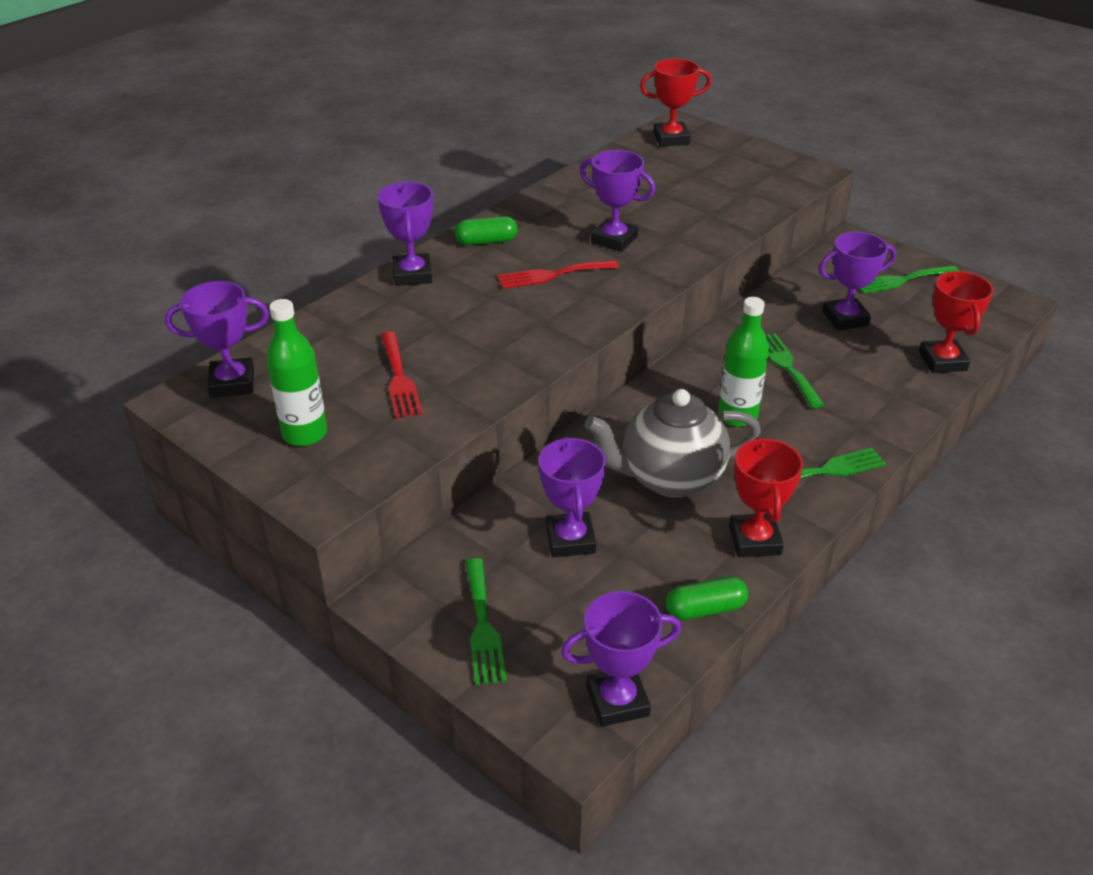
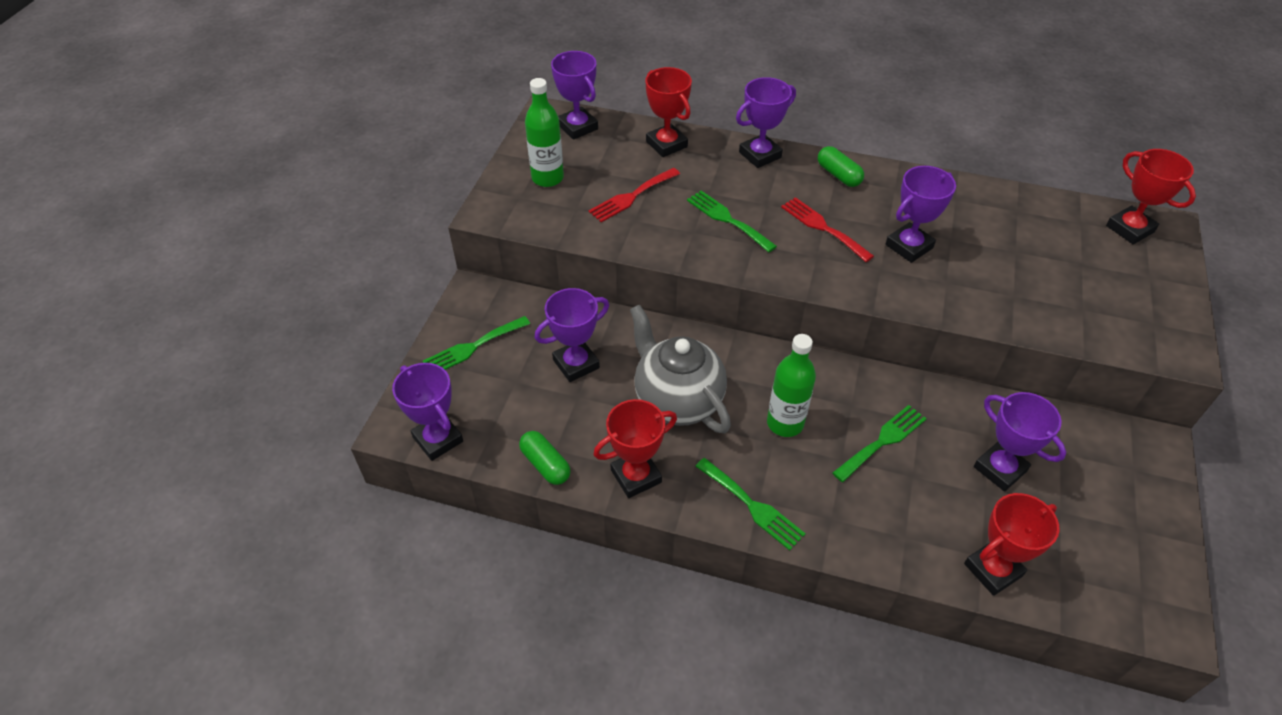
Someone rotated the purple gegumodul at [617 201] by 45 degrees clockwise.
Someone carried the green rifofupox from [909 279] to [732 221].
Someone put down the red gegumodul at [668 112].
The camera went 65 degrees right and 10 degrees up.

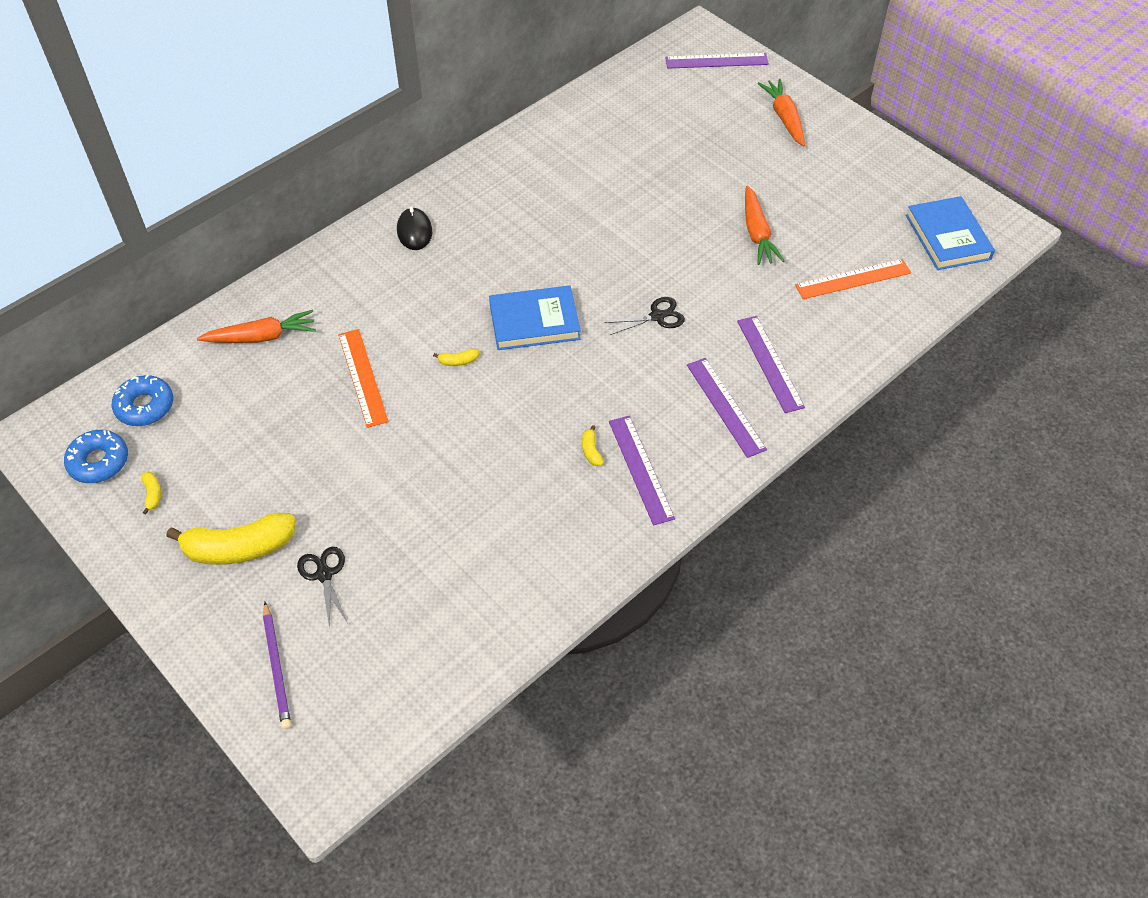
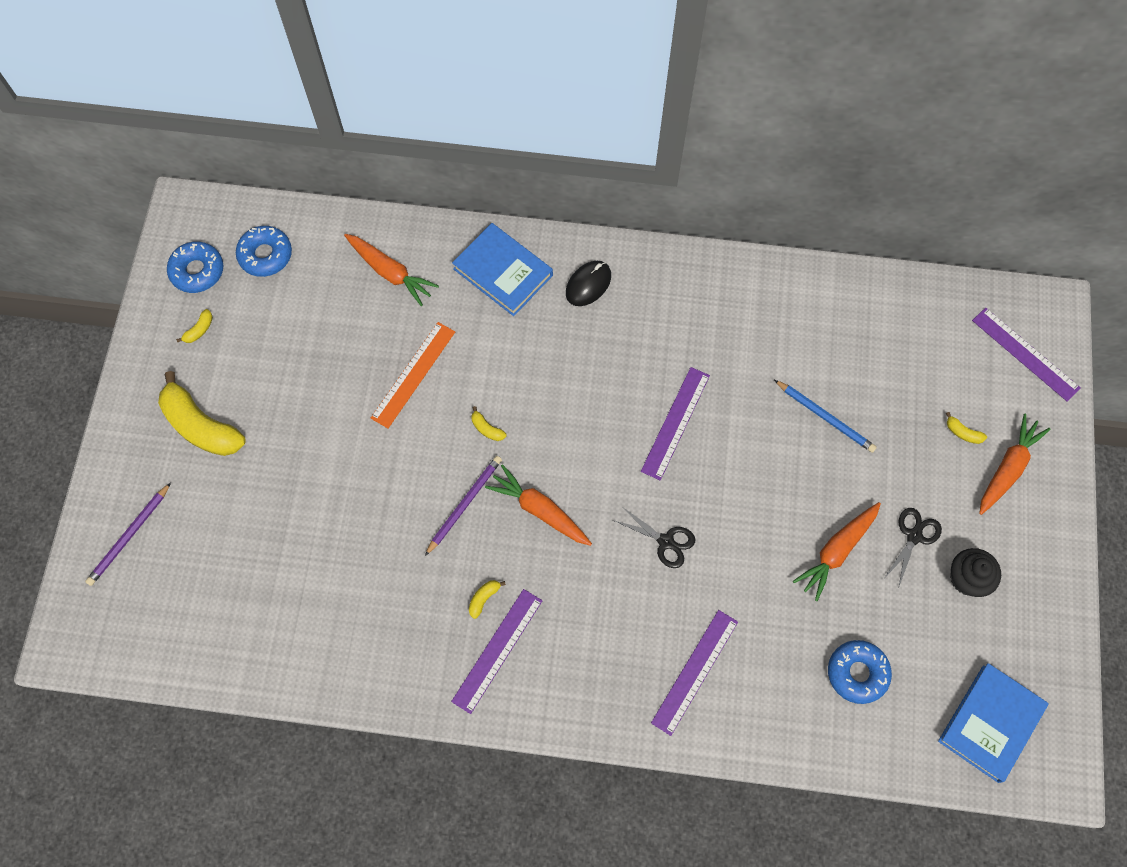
Someone carried the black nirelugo from [322 588] to [913 548].
Someone carried the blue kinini from [535 318] to [502 269].
Someone carried the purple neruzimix from [727 408] to [675 423].
Someone swapped the orange neruzimix at [853 279] for the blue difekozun at [860 672].
Someone put down the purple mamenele at [463 506].
Someone put down the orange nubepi at [538 505].
Someone put down the blue mamenele at [825 416].
Someone put down the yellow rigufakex at [966 428].
Someone put down the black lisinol at [975 572].
The camera went 50 degrees right and 15 degrees up.

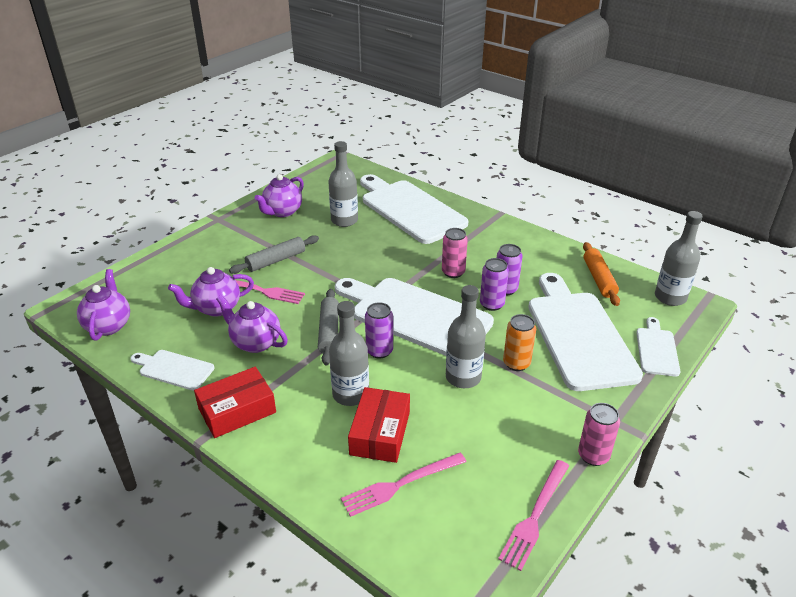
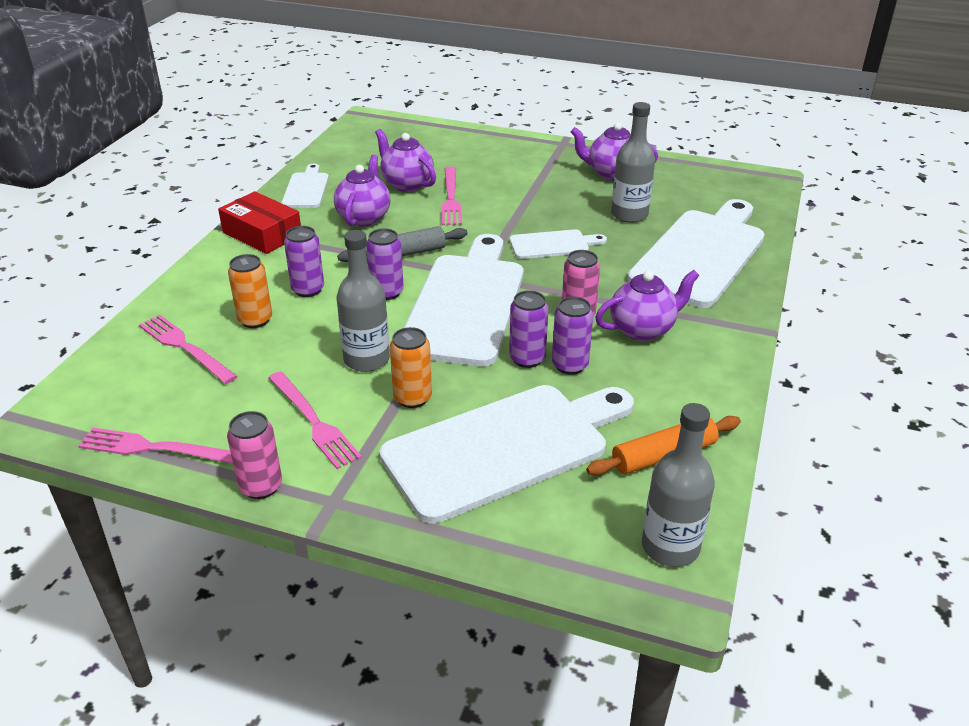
Someone carried the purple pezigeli from [103 305] to [647 305].
Someone took away the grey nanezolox at [274 254].
Someone swapped the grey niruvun at [349 353] for the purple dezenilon at [304 261].
Someone swapped the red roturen at [379 425] for the orange dezenilon at [250 291].
Someone carried the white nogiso from [658 346] to [558 244].
Someone put down the pink rifofupox at [315 420].
The camera went 70 degrees right and 0 degrees up.

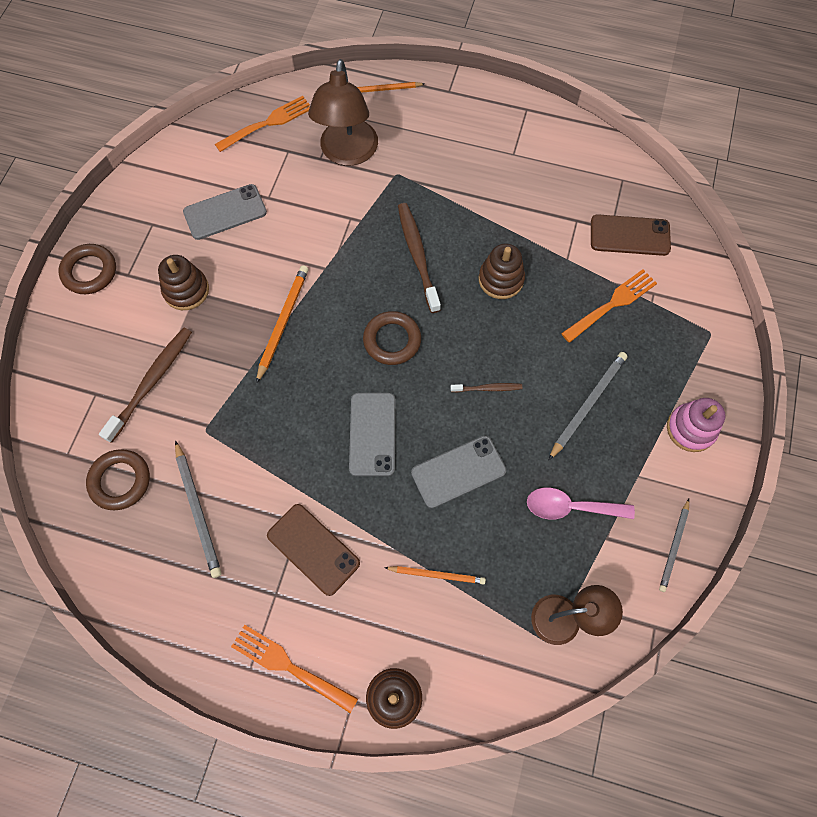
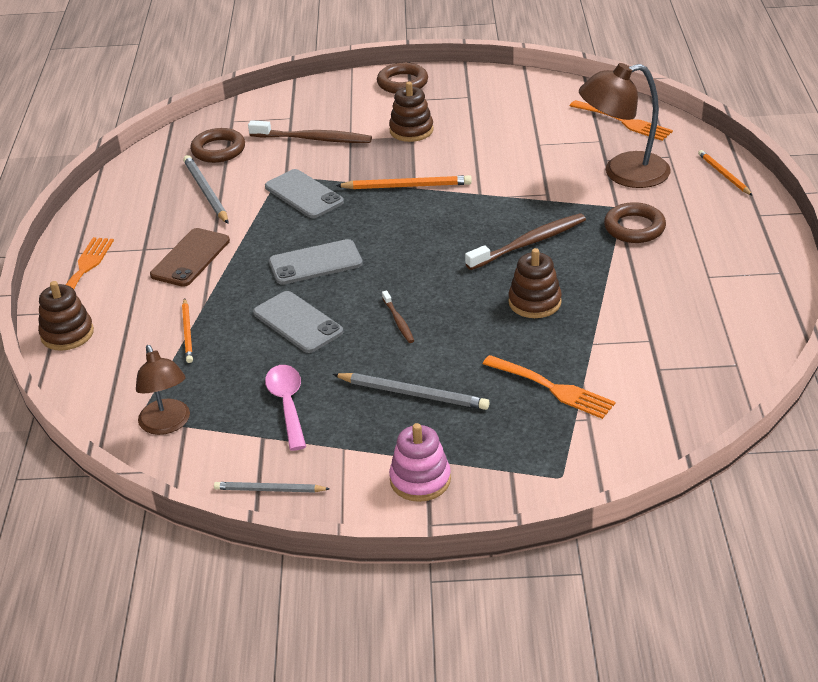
Someone rotated the grey mamenele at [198 509] by 105 degrees clockwise.
Someone carried the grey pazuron from [225 212] to [304 193].
Someone carried the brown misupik from [392 338] to [635 222].
Someone took away the brown pazuron at [631 235].
The camera went 75 degrees right and 30 degrees down.

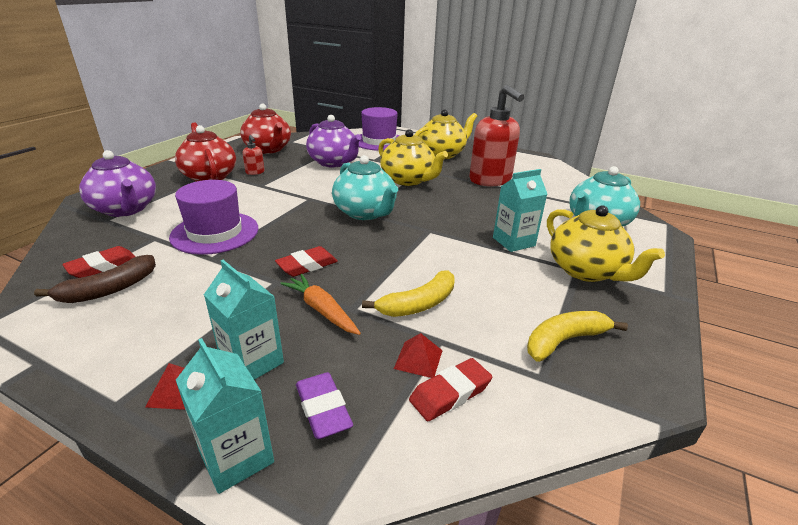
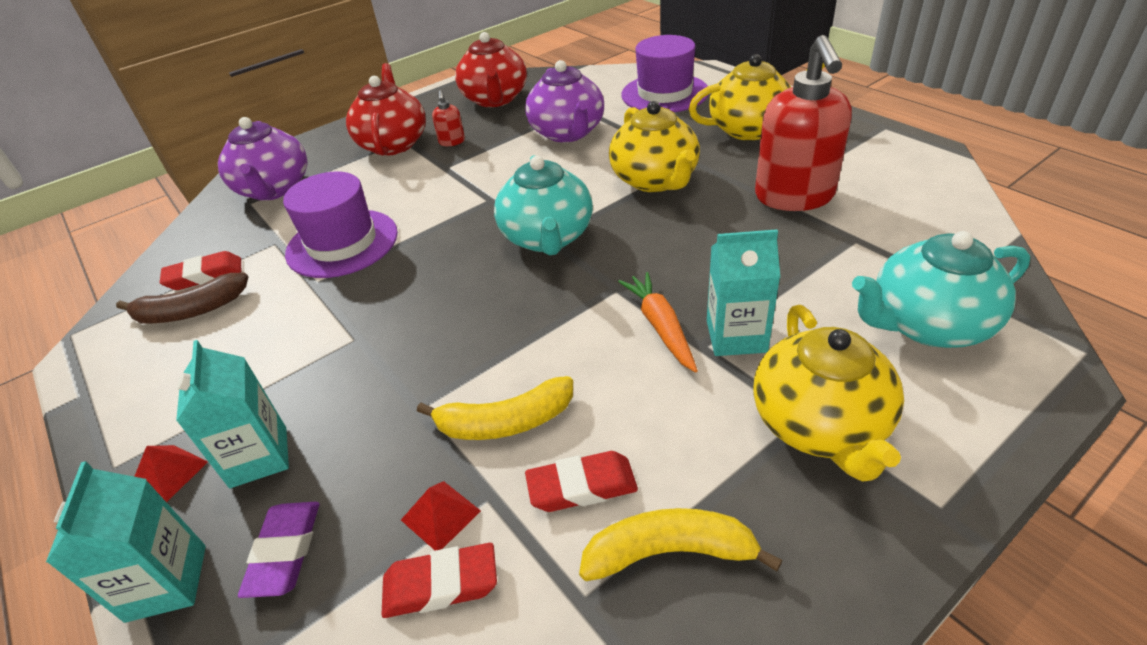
Someone carried the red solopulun from [306 261] to [581 481].
Someone carried the orange nubepi from [320 304] to [658 322].
The camera went 30 degrees right and 10 degrees up.

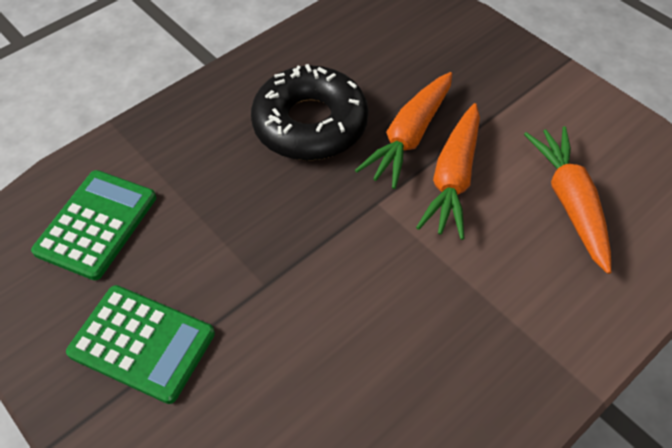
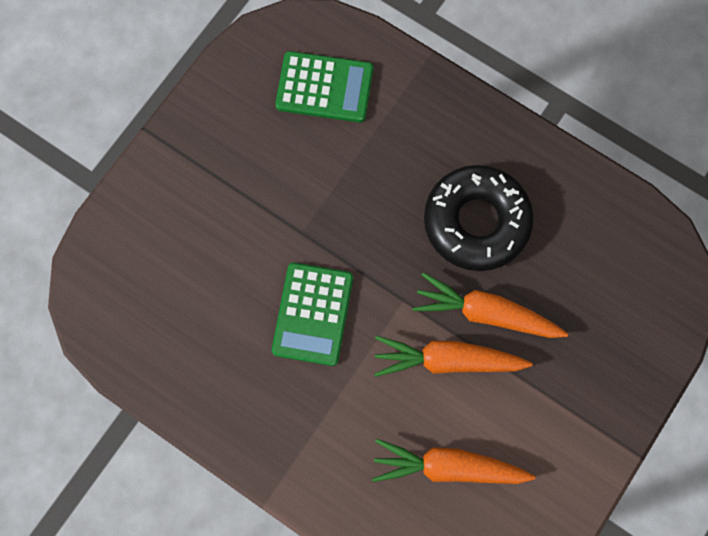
Someone carried the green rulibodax from [140 344] to [312 314].
Someone rotated the orange nubepi at [567 200] by 150 degrees counterclockwise.
The camera went 75 degrees right and 20 degrees up.

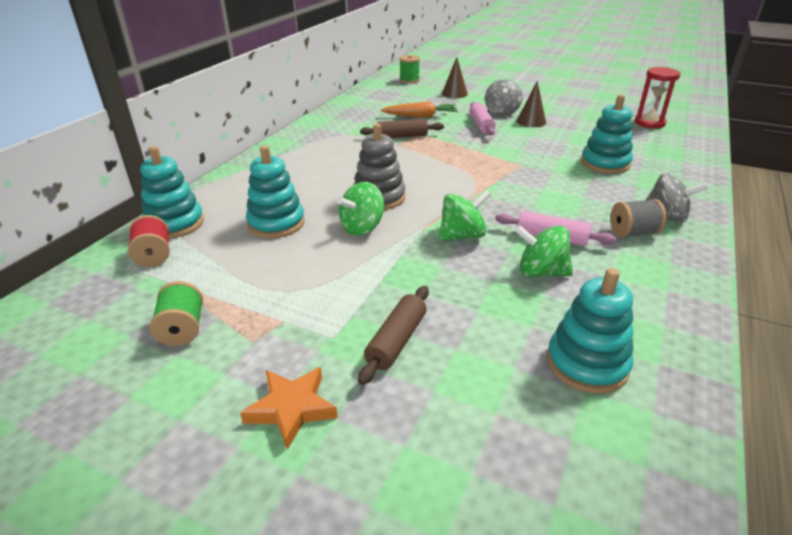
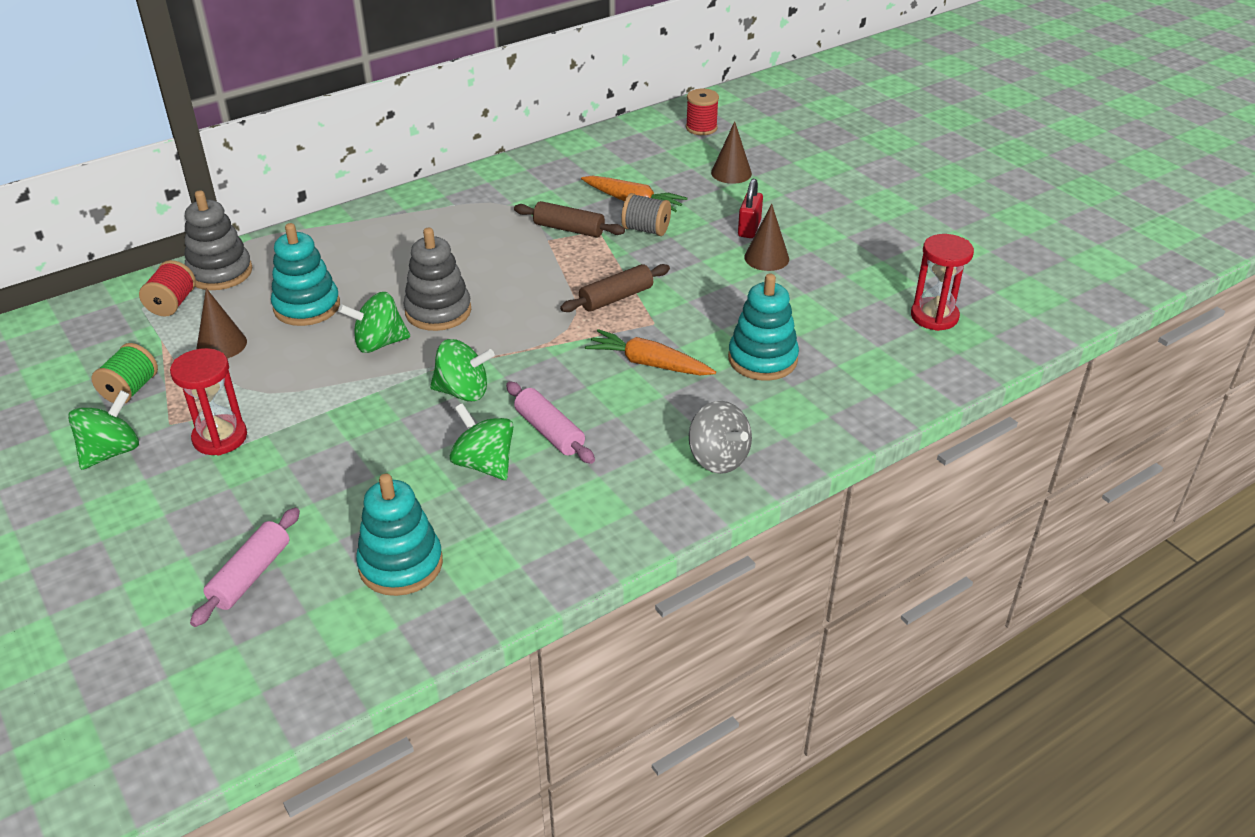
Someone repainted the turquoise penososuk at [172 192], which became the grey penososuk at [219 240].
Someone took away the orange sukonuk at [289 408].
Someone carried the brown nanezolox from [393 335] to [615 288].
Someone repainted the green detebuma at [410 69], which became the red detebuma at [702 112].
Someone carried the pink nanezolox from [482 118] to [245 567].
Someone swapped the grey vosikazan at [504 97] for the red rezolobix at [750 208].
Someone carried the grey detebuma from [638 218] to [646 214].
Someone put down the green vosikazan at [103 430].
Someone put down the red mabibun at [208 401].
Someone put down the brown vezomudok at [222 323].
Someone put down the orange nubepi at [650 352].
The camera went 30 degrees right and 5 degrees up.

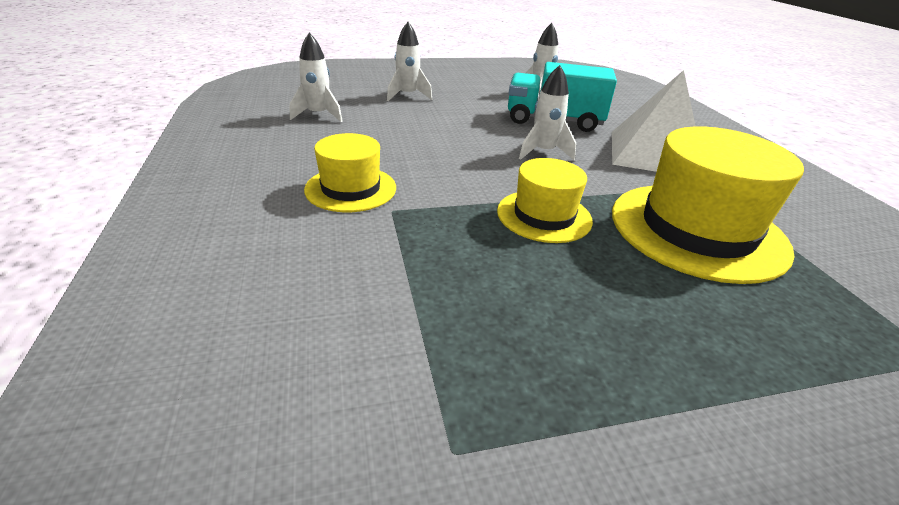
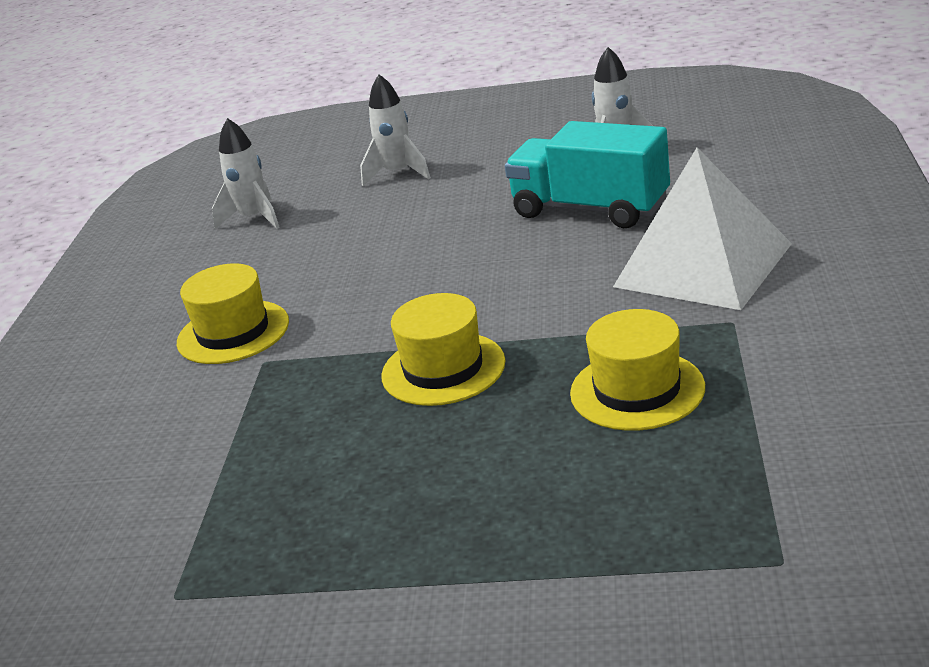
Someone took away the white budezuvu at [547 112].
Someone scaled the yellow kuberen at [708 205] by 0.57.
The camera went 25 degrees right and 5 degrees down.

